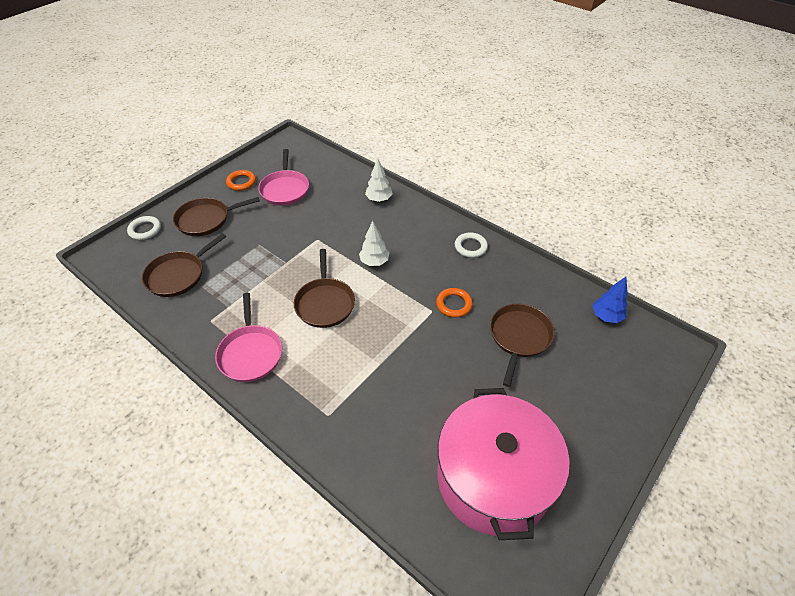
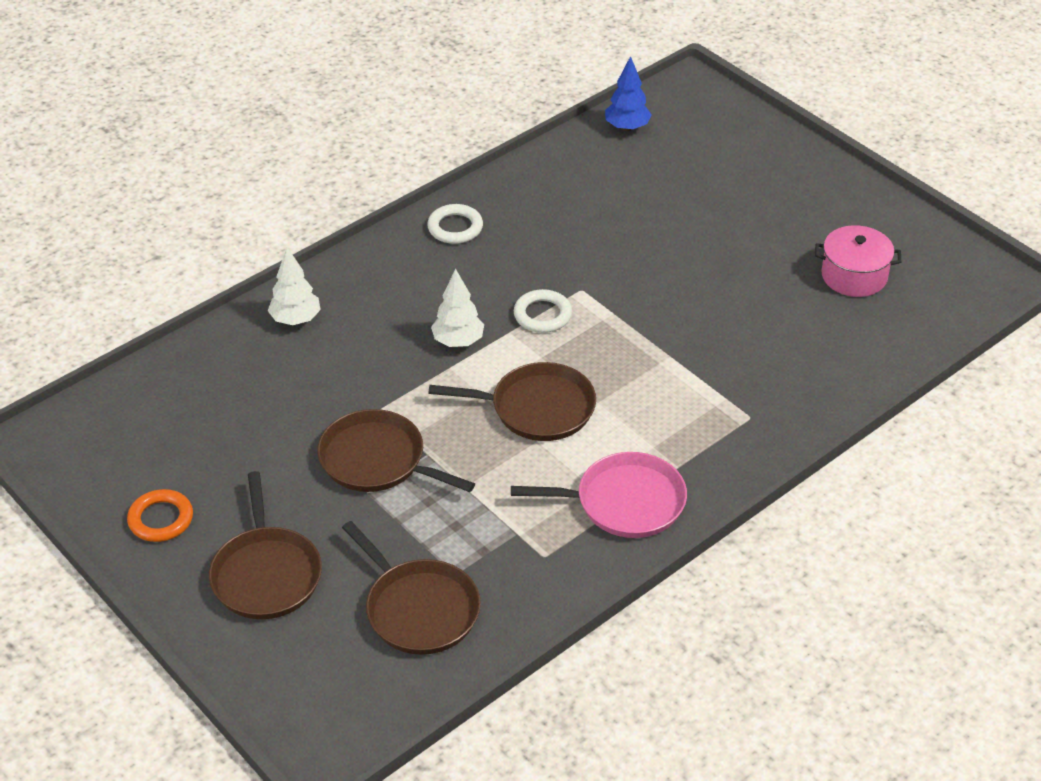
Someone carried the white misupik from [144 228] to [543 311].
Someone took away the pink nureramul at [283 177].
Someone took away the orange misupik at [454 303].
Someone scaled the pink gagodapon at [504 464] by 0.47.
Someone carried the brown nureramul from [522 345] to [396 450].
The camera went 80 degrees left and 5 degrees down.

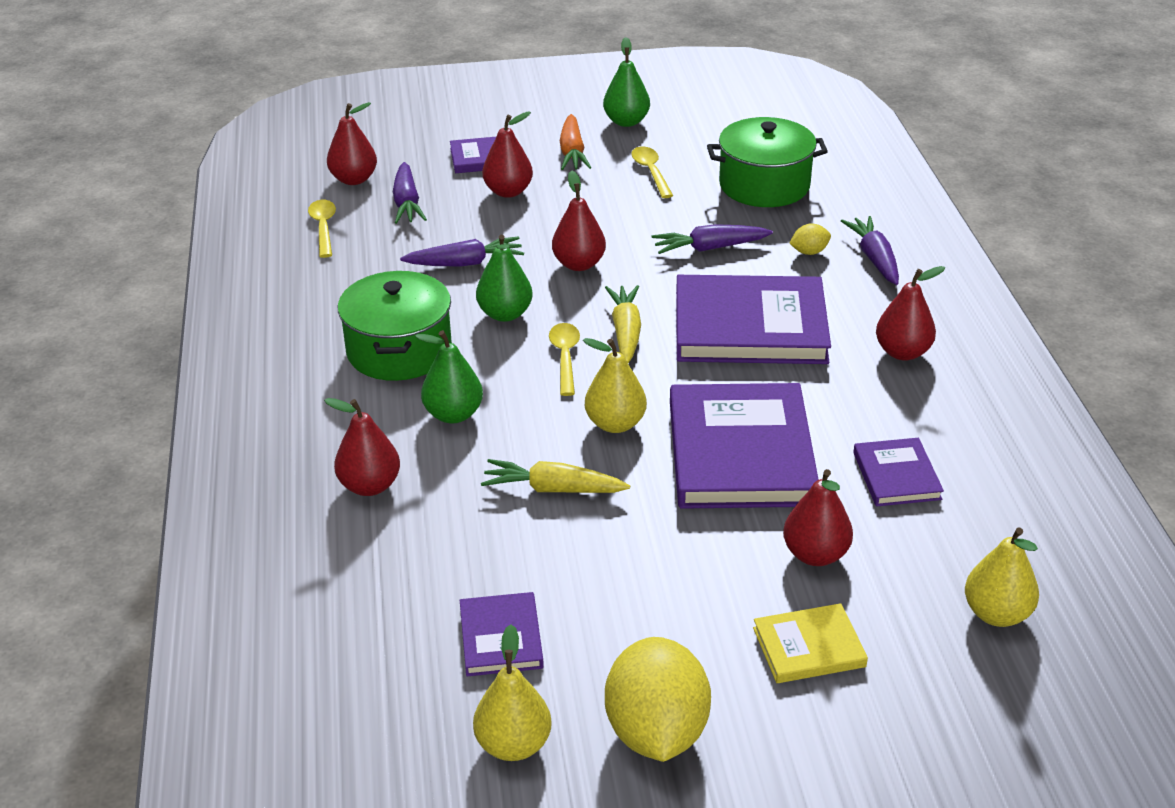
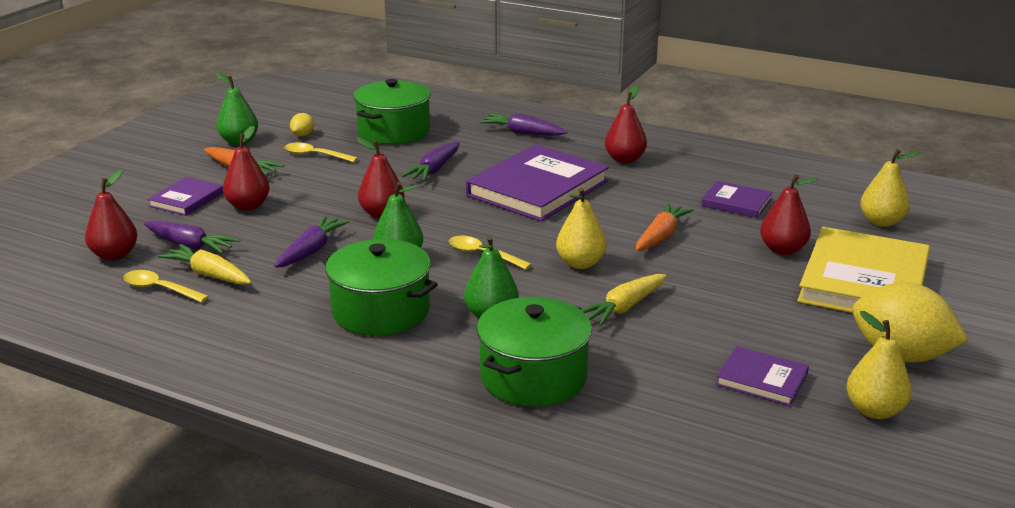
Someone swapped the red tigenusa at [362 447] for the green gagodapon at [534 352].
Someone carried the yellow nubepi from [623 324] to [204 264].
Someone swapped the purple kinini at [744 446] for the orange nubepi at [664 227].
Someone scaled the yellow kinini at [810 643] by 2.02.
Someone carried the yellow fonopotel from [810 239] to [302 125].
The camera went 55 degrees left and 10 degrees down.

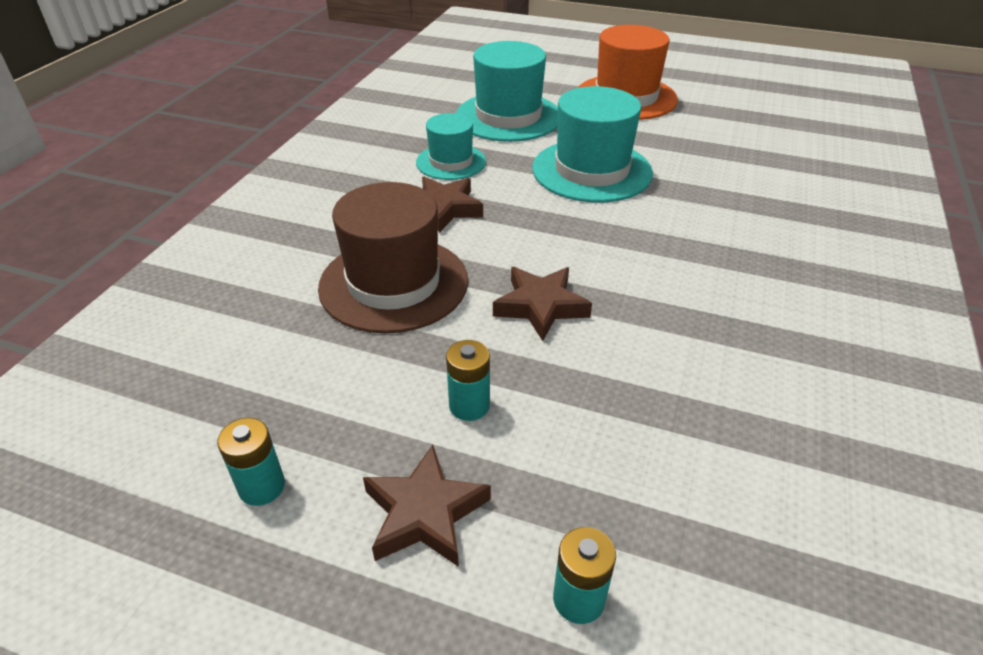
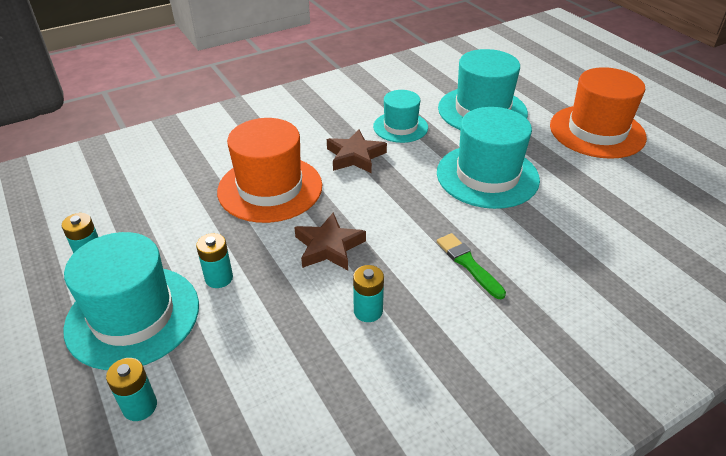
Someone repainted the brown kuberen at [393 257], which became the orange kuberen at [269 170].
Someone swapped the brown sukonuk at [427 506] for the turquoise kuberen at [131 301].
Someone put down the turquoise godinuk at [368 293].
Someone put down the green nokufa at [471 266].
The camera went 40 degrees right and 0 degrees up.

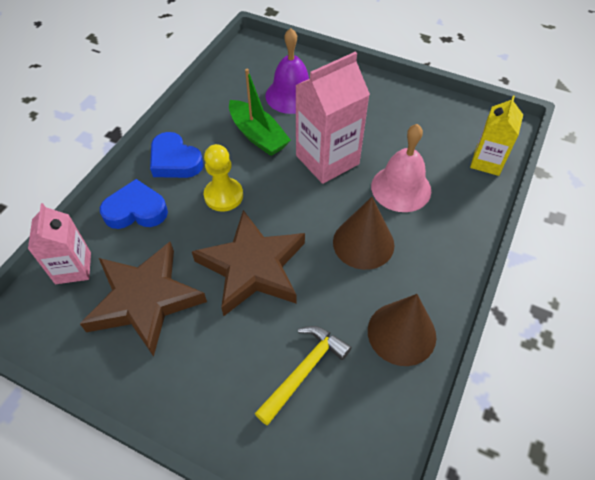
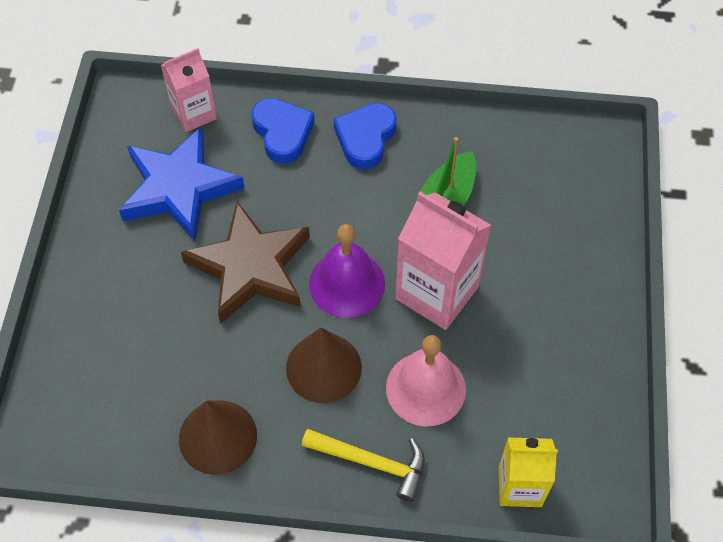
Someone repainted the brown sukonuk at [143 299], which became the blue sukonuk at [181 184].
Someone took away the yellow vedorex at [223 178].
Someone carried the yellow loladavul from [303 375] to [363 465].
Someone carried the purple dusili from [287 71] to [347 271].
The camera went 70 degrees right and 5 degrees up.

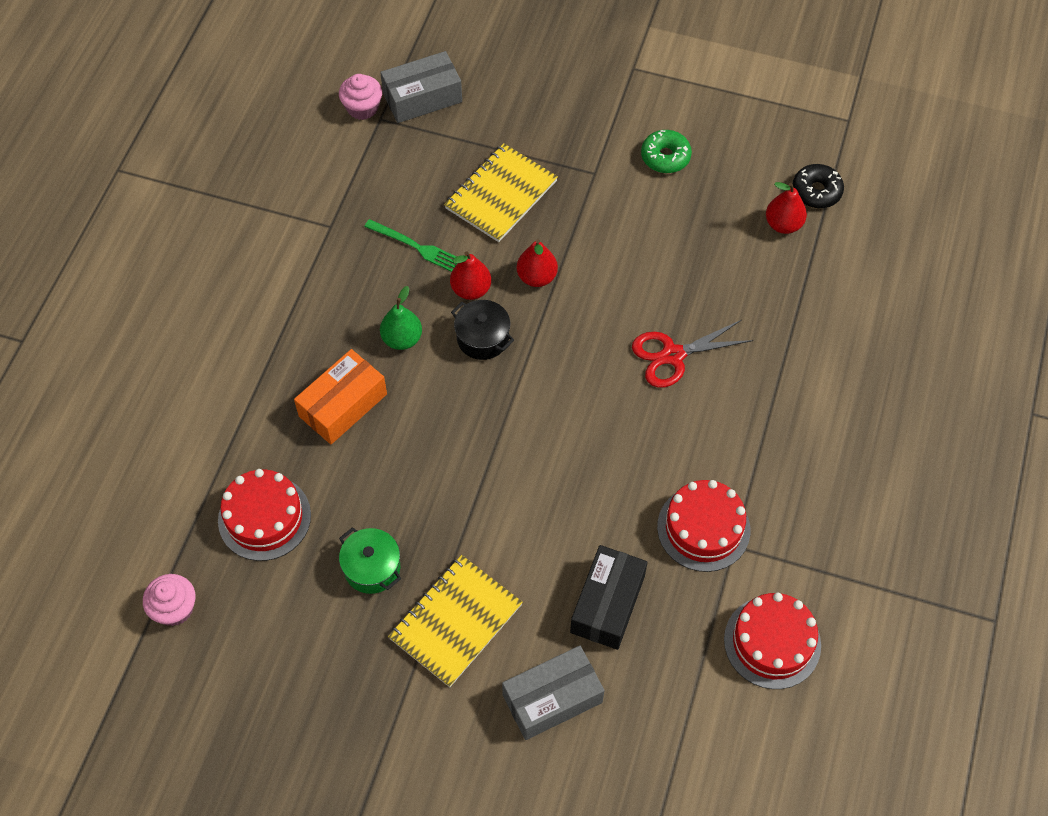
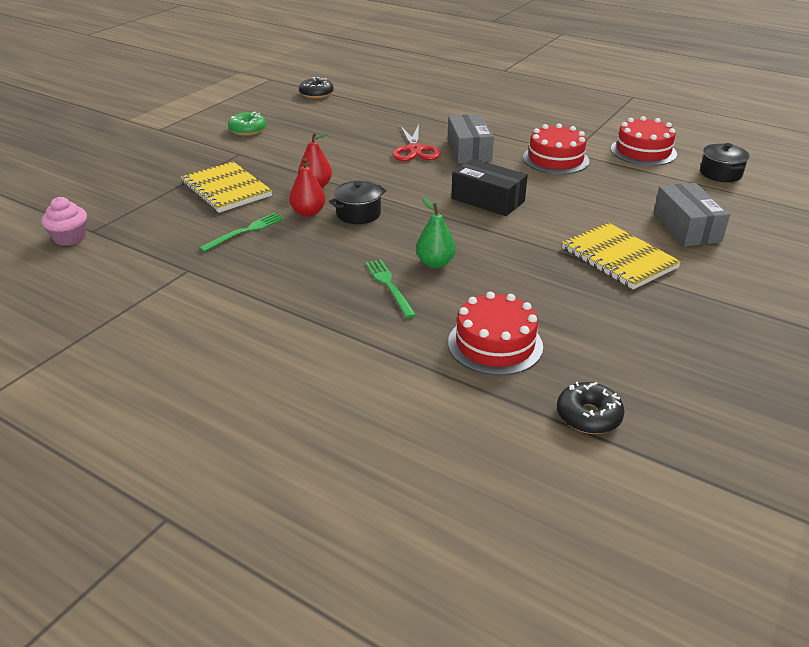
Someone swapped the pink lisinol at [169 600] for the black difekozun at [591 408].
Someone swapped the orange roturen at [340 396] for the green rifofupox at [390 288].
Someone took away the green gagodapon at [370 560].
Someone carried the grey roturen from [421 87] to [470 139].
Someone carried the green tigenusa from [401 318] to [436 232].
Someone carried the black roturen from [609 597] to [489 187].
Someone took away the red tigenusa at [786 208].
Someone put down the black gagodapon at [725 162].
The camera went 75 degrees left and 25 degrees down.

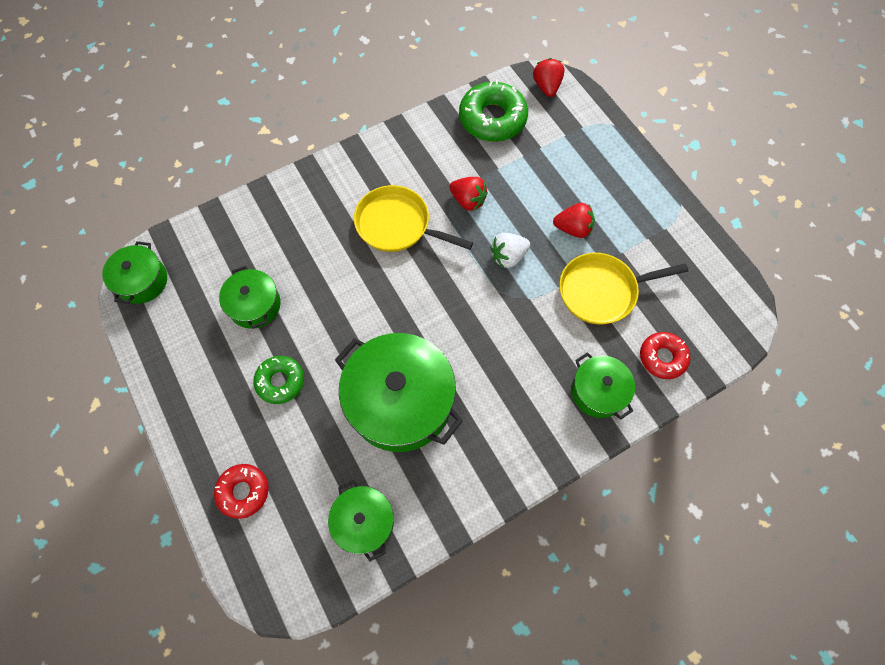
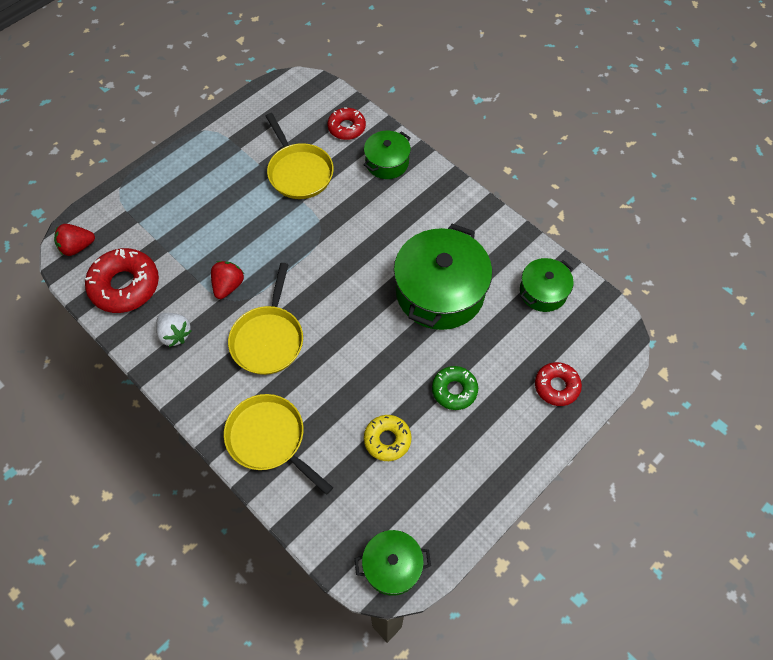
Someone swapped the green gagodapon at [250 297] for the yellow difekozun at [387 438].
Someone repainted the green difekozun at [493 111], which became the red difekozun at [122 280].
Someone carried the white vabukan from [510 250] to [174 330].
Someone took away the red vabukan at [574 220].
Someone put down the yellow nureramul at [278 444].
The camera went 105 degrees left and 5 degrees down.

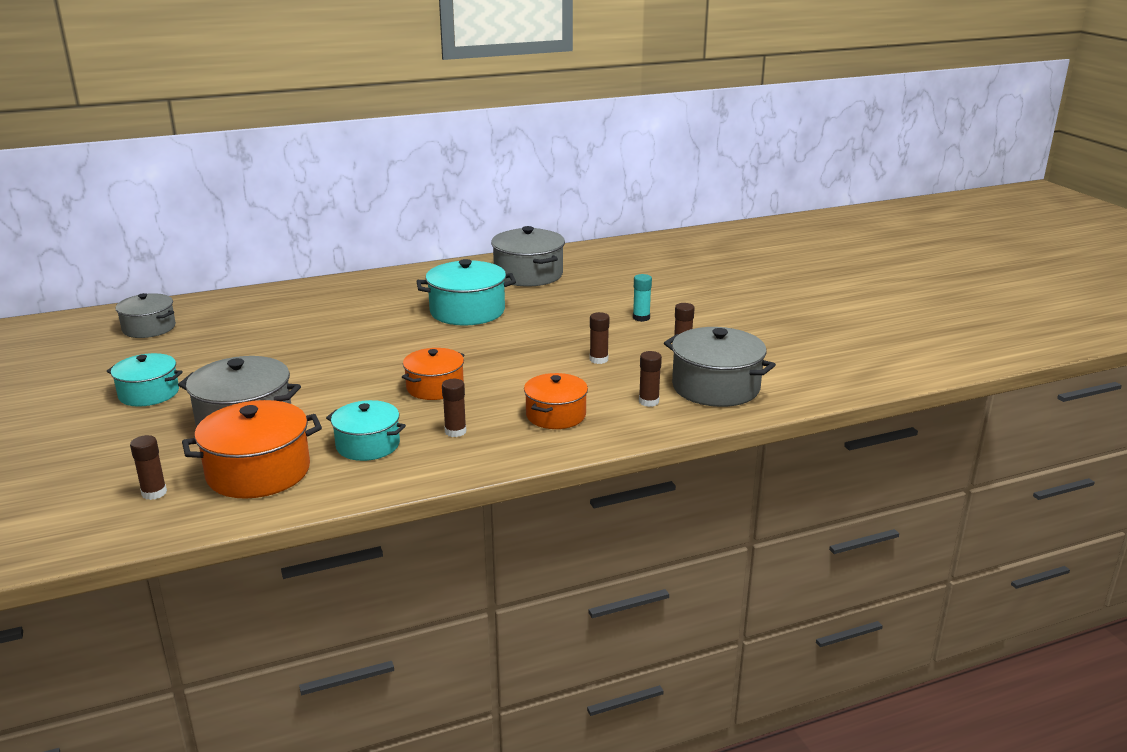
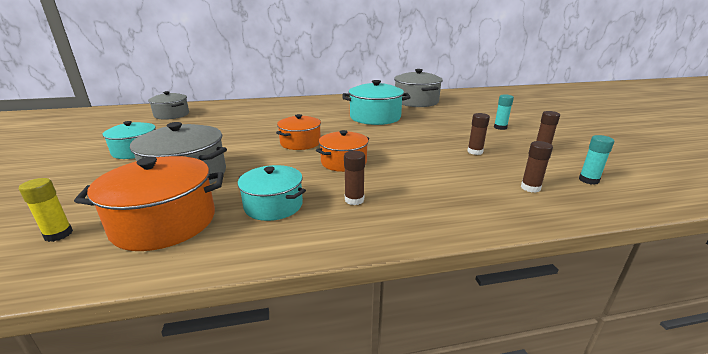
Someone repainted the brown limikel at [148 467], which became the yellow limikel at [46 210].
Someone carried the orange gagodapon from [556 401] to [298 132].
Someone swapped the grey gagodapon at [720 367] for the turquoise limikel at [596 160].
The camera went 10 degrees right and 0 degrees up.

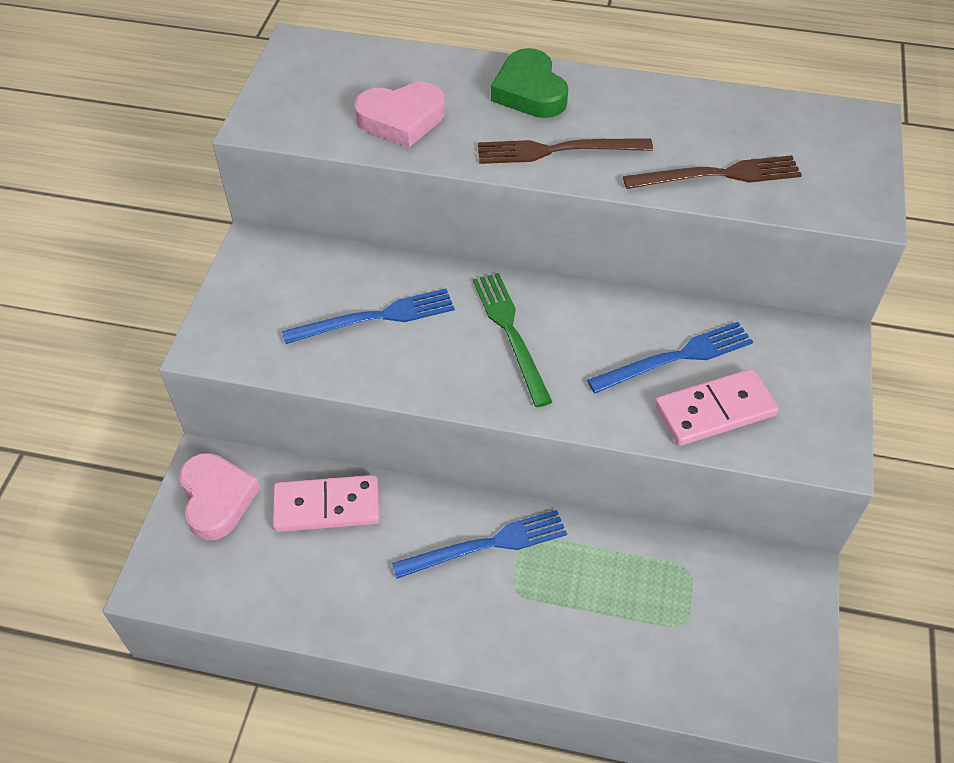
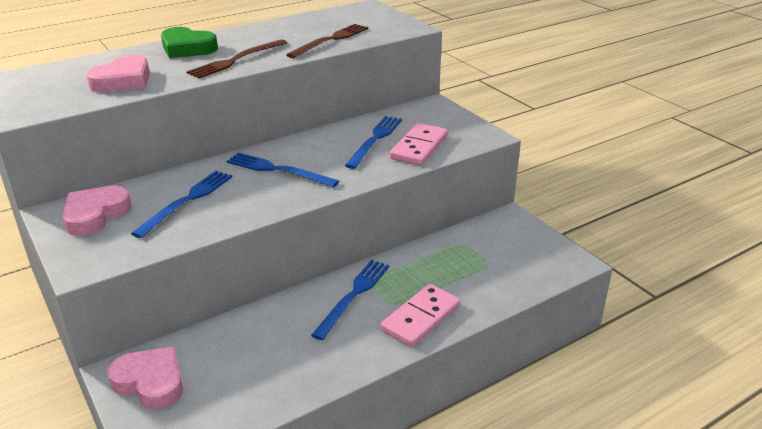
Someone carried the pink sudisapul from [326 503] to [420 315].
Someone repainted the green rifofupox at [512 340], which became the blue rifofupox at [283 169].
Someone put down the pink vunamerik at [97 210].
The camera went 45 degrees left and 20 degrees down.

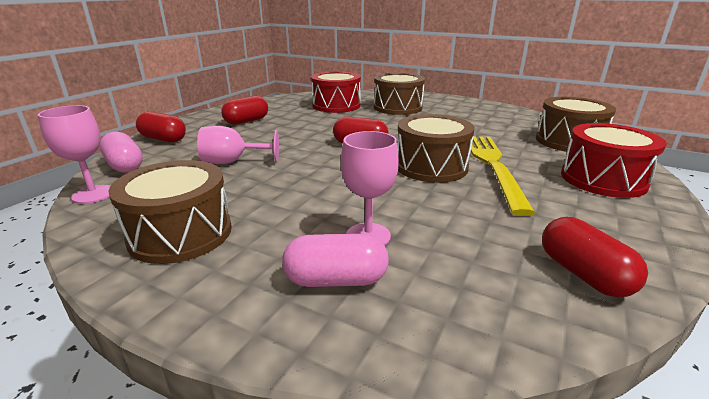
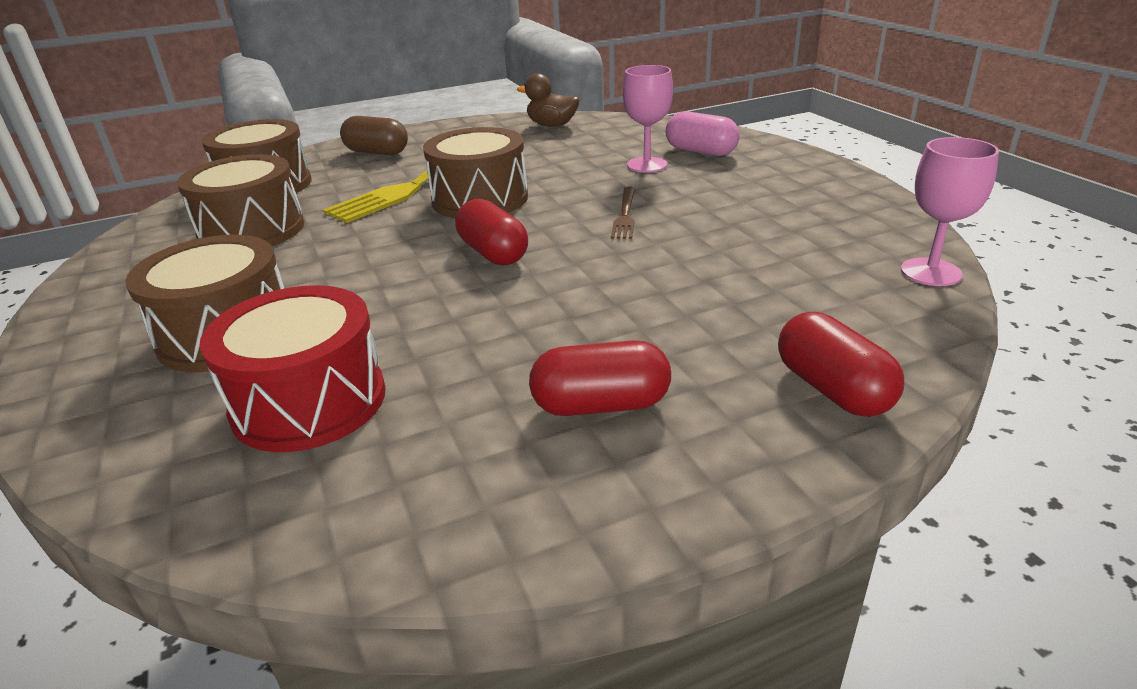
Someone took away the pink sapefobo at [121 152].
Someone carried the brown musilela from [170 212] to [240 200].
Someone took away the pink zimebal at [238 145].
Someone swapped the red sapefobo at [595 257] for the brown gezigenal at [548 100].
Someone swapped the red musilela at [613 160] for the brown sapefobo at [374 135].
Someone put down the brown rifofupox at [623 213].
The camera went 140 degrees left and 5 degrees up.

